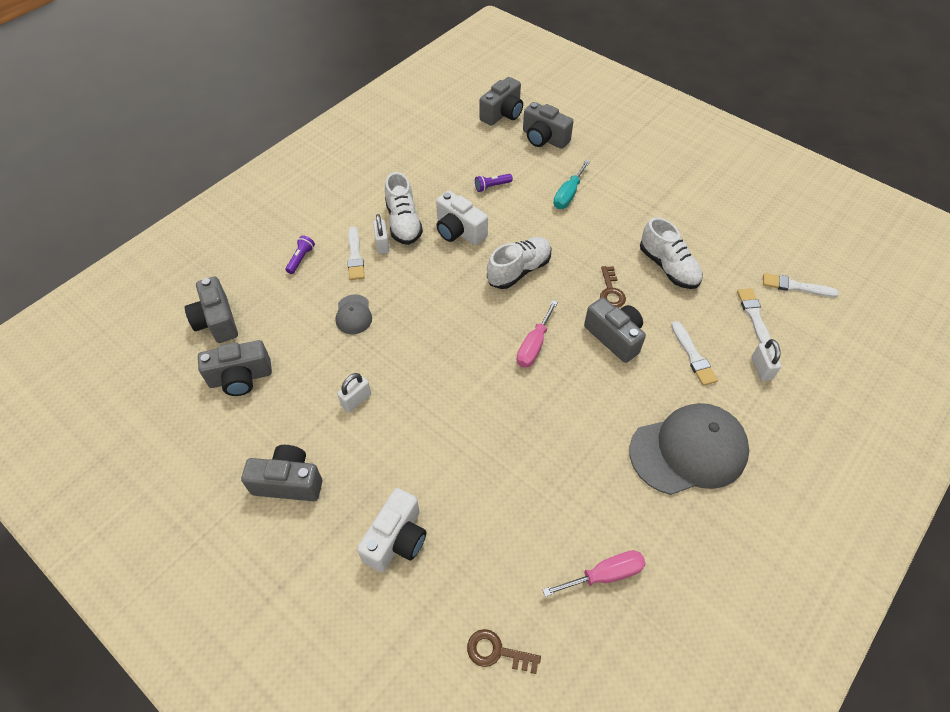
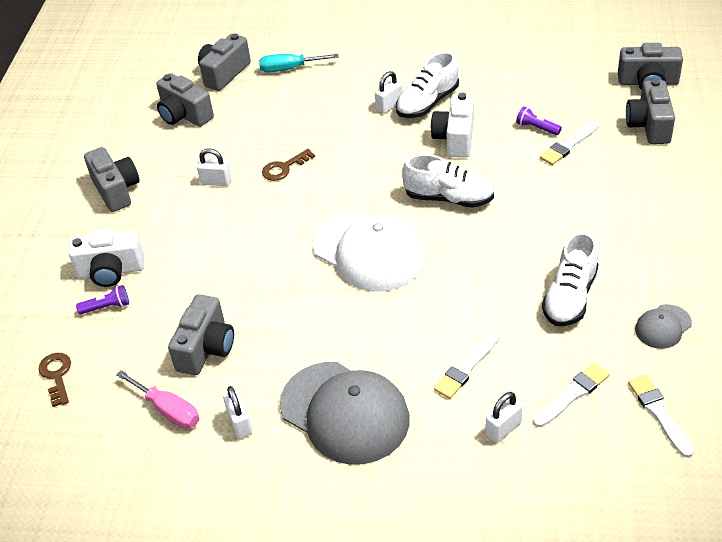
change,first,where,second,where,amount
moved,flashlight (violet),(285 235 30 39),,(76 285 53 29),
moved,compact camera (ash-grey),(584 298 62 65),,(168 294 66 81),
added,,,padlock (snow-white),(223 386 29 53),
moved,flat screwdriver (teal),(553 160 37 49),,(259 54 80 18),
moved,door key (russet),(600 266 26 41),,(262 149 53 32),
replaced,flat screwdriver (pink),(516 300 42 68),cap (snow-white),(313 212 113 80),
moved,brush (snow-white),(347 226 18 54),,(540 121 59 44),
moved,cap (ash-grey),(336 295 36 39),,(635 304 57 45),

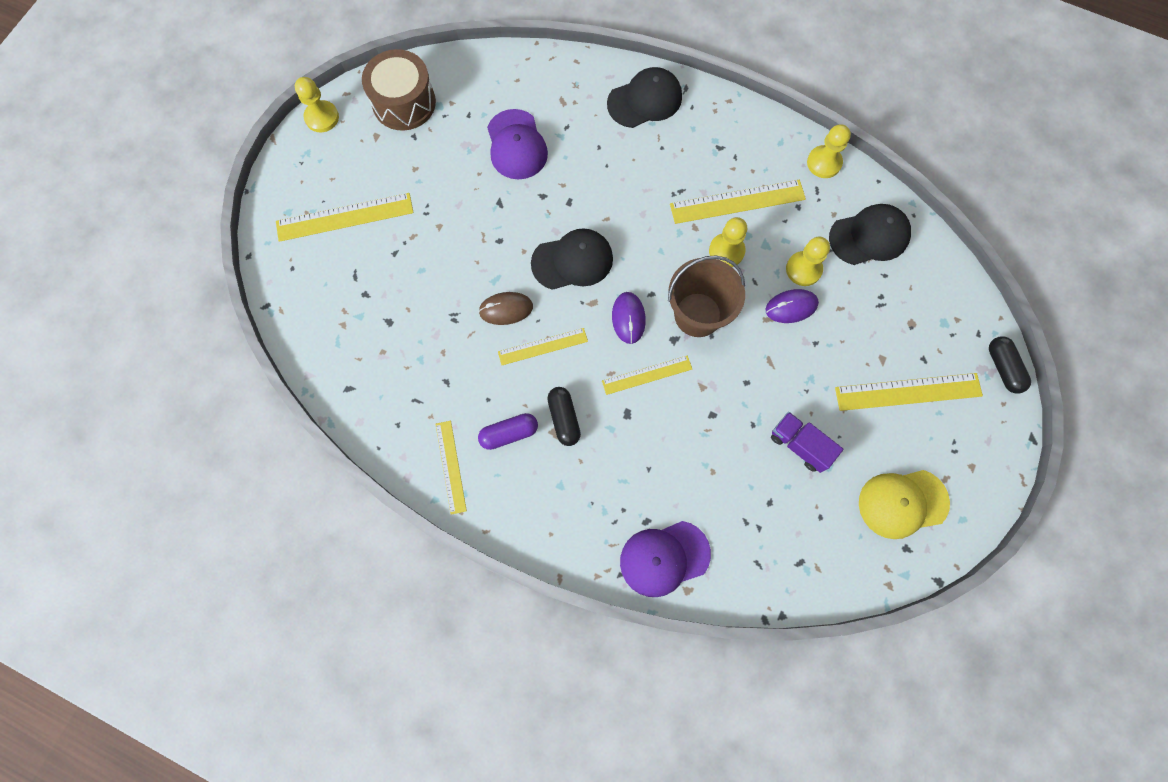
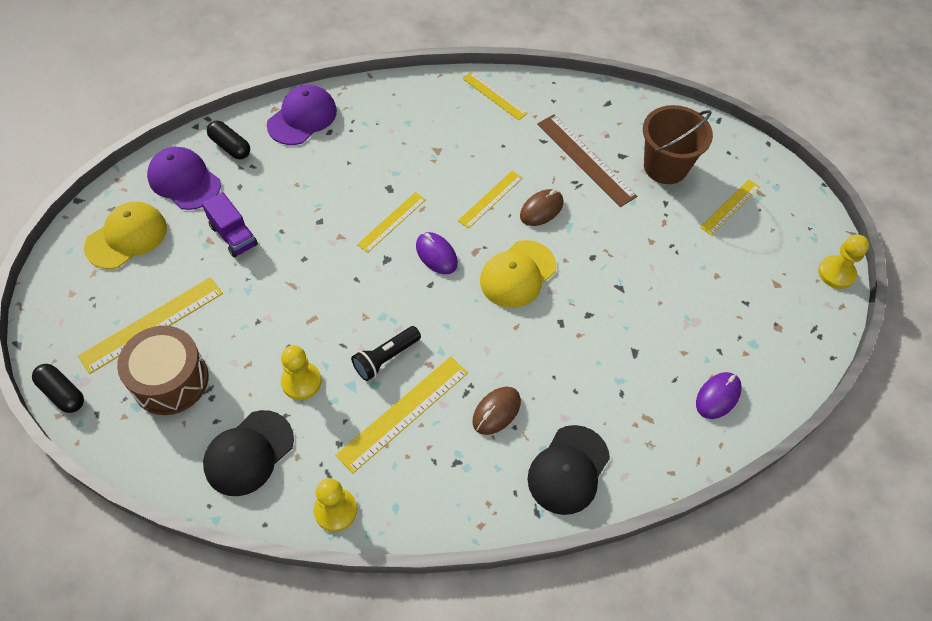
change,first,where,second,where,amount
moved,toy drum (russet),(362 49 74 82),,(117 326 92 89),
moved,cap (violet),(487 109 61 70),,(147 147 74 63),
turned,toy truck (violet),(771 412 72 61),,(202 192 56 66),45 degrees clockwise
moved,capsule (black),(547 387 34 59),,(207 121 43 38),
replaced,game pawn (yellow),(709 217 38 50),flashlight (black),(351 326 70 55),
added,,,computer mouse (russet),(472 387 49 48),
recoloured,cap (black),(531 228 82 62),cap (yellow),(480 240 77 68),
added,,,measuring stick (russet),(537 114 100 93),
moved,pail (russet),(668 256 77 81),,(643 105 70 79),
moved,computer mouse (violet),(766 289 53 34),,(696 372 46 47),
resized,measuring stick (yellow),(276 193 138 49),,(700 179 60 57),x0.63
removed,capsule (violet),(478 413 60 37),,,

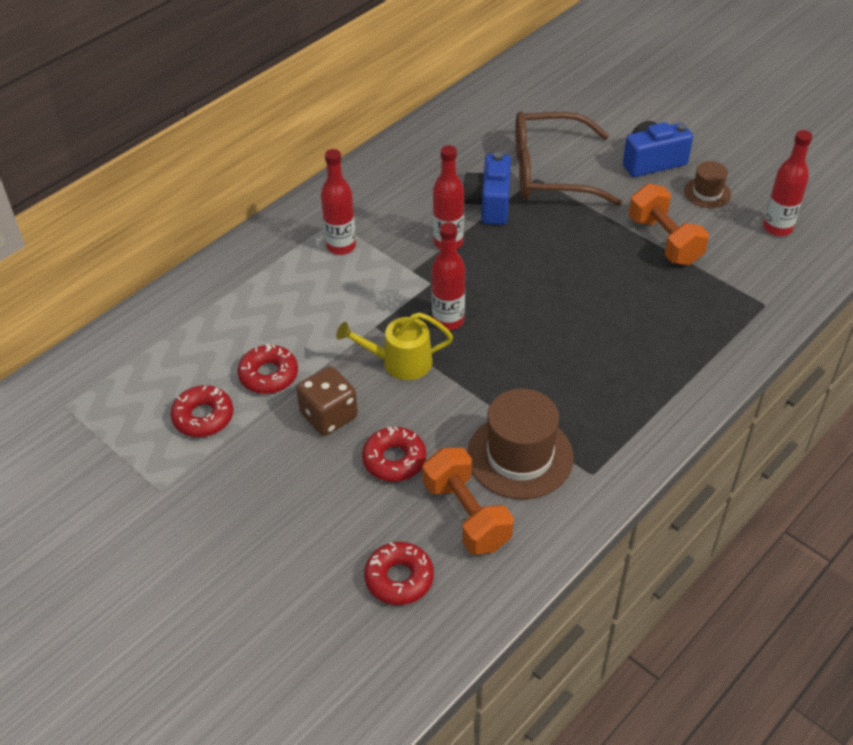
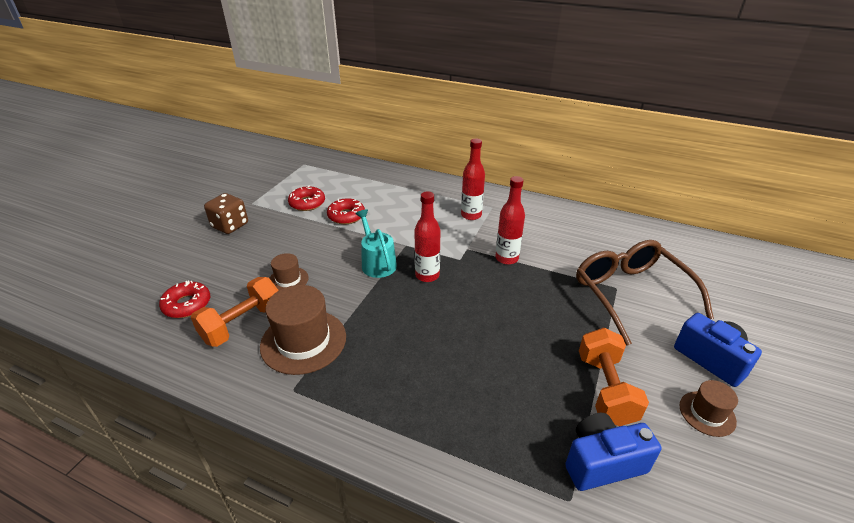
change,first,where,second,where,amount
moved,die (russet),(296 366 62 70),,(204 193 44 41),
replaced,doughnut (scarlet),(362 426 64 56),top hat (russet),(270 253 39 37),
recoloured,sprinkling can (yellow),(336 312 117 68),sprinkling can (teal),(356 209 41 69),
moved,compact camera (cobalt),(463 152 48 73),,(565 413 97 78),
turned,free weight (orange-coloured),(629 183 80 82),,(579 328 70 98),45 degrees counterclockwise
removed,bottle (scarlet),(763 130 49 106),,,

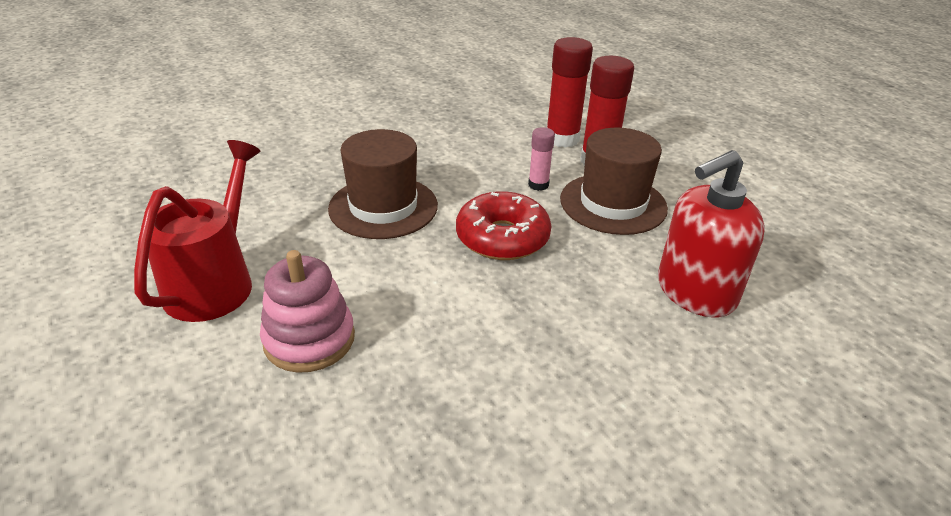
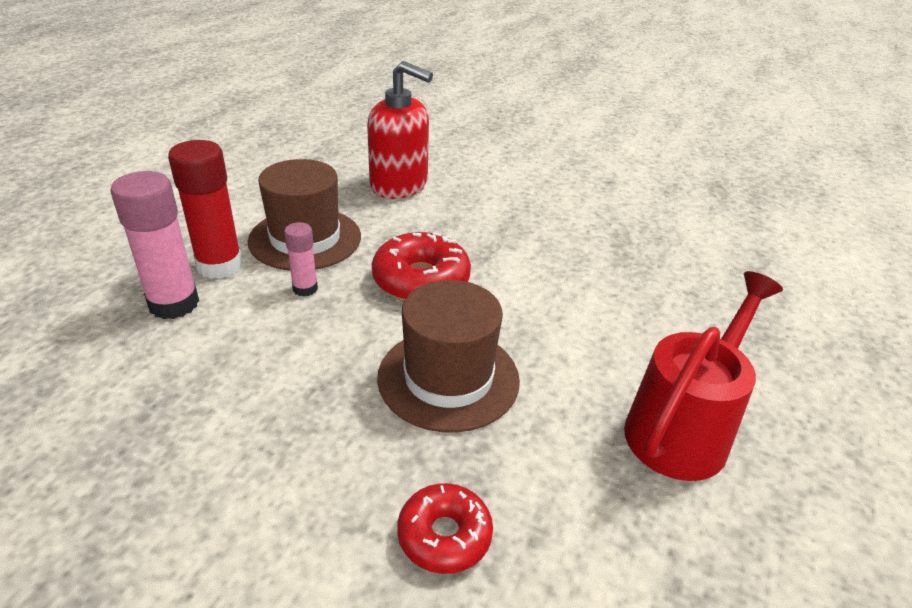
change,first,where,second,where,amount
recoloured,glue stick (scarlet),(547 37 46 111),glue stick (pink),(110 171 89 148),
added,,,doughnut (scarlet),(397 483 96 91),
turned,sprinkling can (scarlet),(134 140 127 182),,(624 271 159 210),150 degrees clockwise
removed,ring stacker (pink),(260 250 95 123),,,

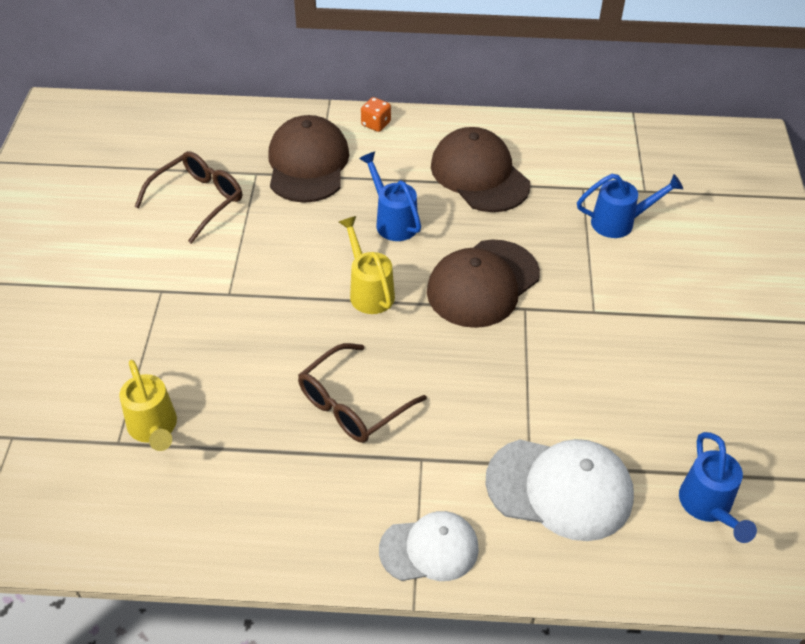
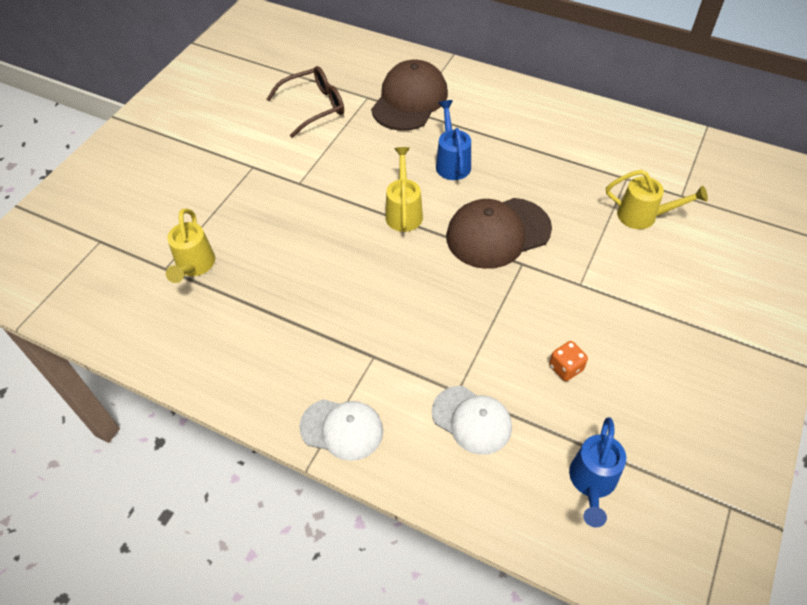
change,first,where,second,where,amount
resized,cap (snow-white),(486 439 148 102),,(432 386 80 69),x0.65
moved,die (orange-coloured),(361 97 30 35),,(549 341 39 40),
recoloured,sprinkling can (cobalt),(577 174 106 64),sprinkling can (yellow),(606 169 102 60),
removed,eyeglasses (russet),(298 343 129 100),,,
removed,cap (russet),(431 127 99 85),,,

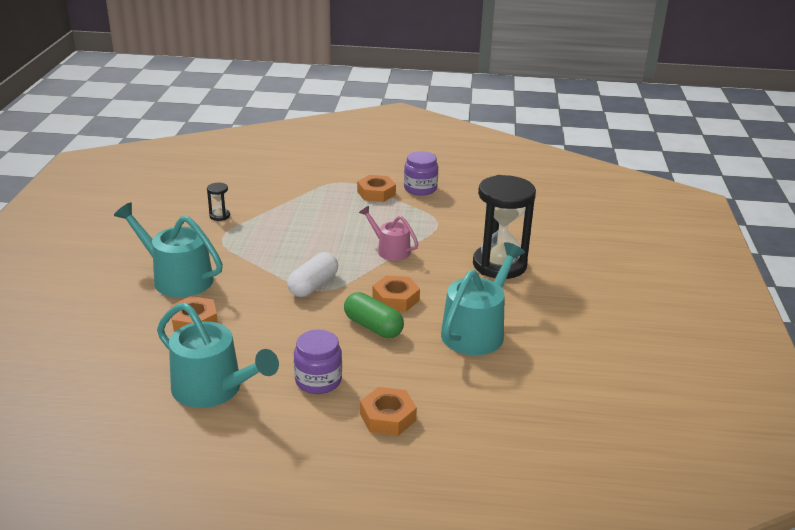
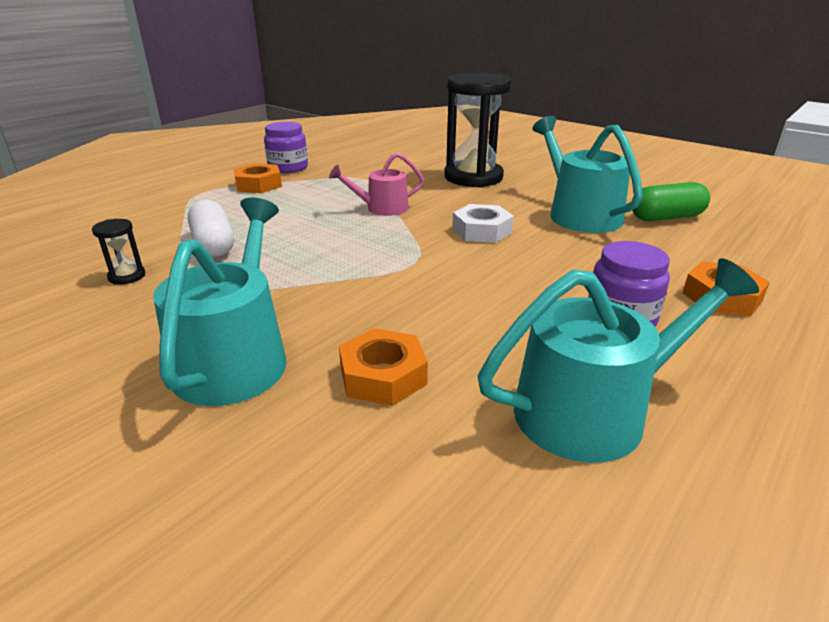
change,first,where,second,where,amount
turned,sprinkling can (teal),(114 202 109 95),,(153 198 133 208),120 degrees clockwise
moved,capsule (snow-white),(287 252 51 45),,(188 200 46 57),
recoloured,nut (orange-coloured),(372 275 48 37),nut (snow-white),(452 204 62 39),
moved,capsule (green),(344 292 60 46),,(632 182 78 39),

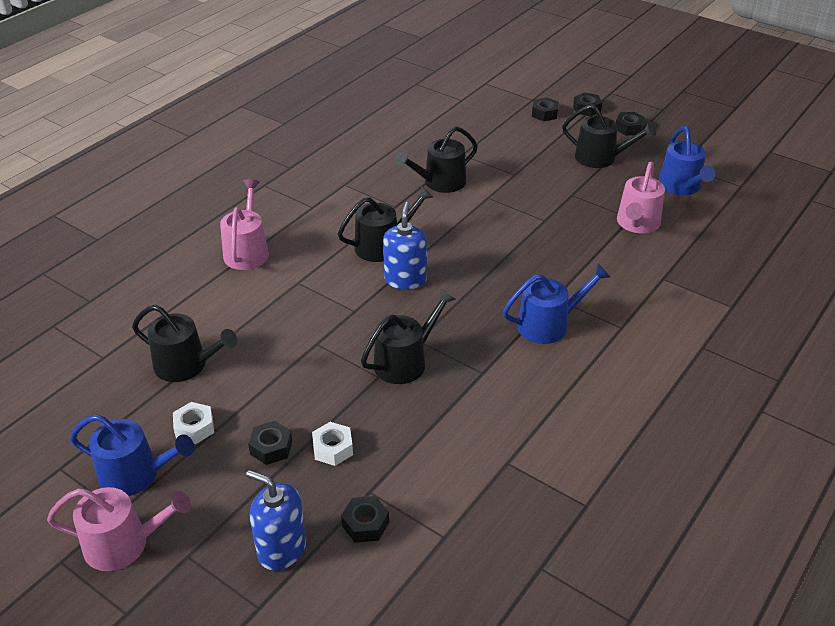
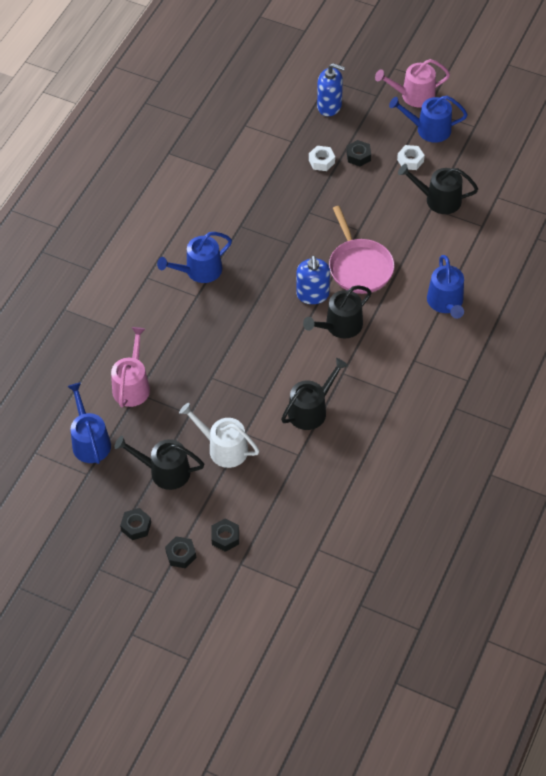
change,first,where,second,where,amount
added,,,sprinkling can (snow-white),(179 403 80 65),
added,,,skillet (pink),(329 206 66 88),
recoloured,sprinkling can (pink),(220 179 49 91),sprinkling can (cobalt),(427 255 37 64),
removed,nut (black),(341 496 48 47),,,
removed,sprinkling can (black),(361 288 95 96),,,

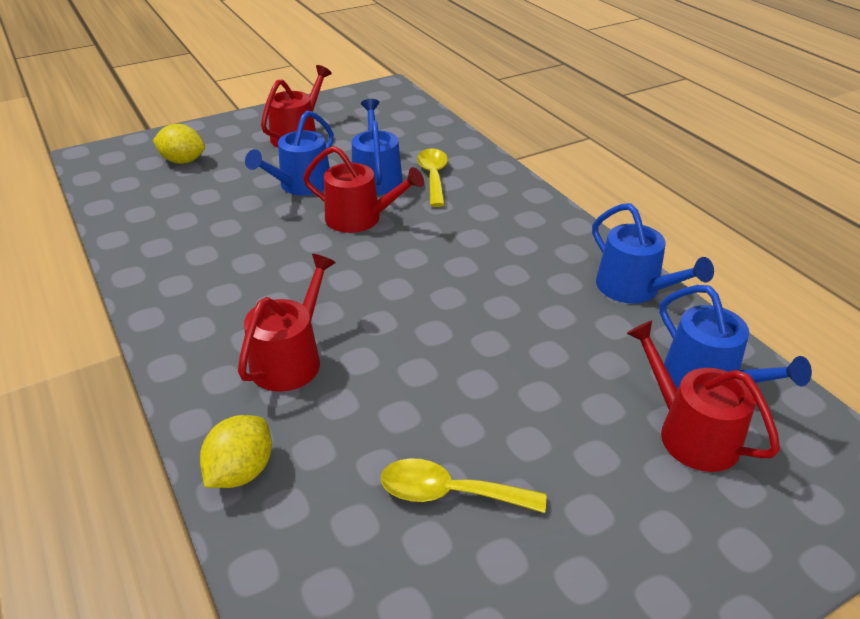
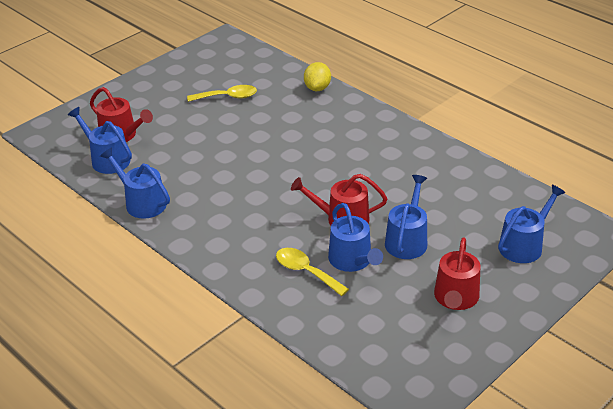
change,first,where,second,where,amount
turned,tablespoon (yellow),(417 148 31 59),,(276 248 73 48),150 degrees clockwise
replaced,citrus fruit (yellow),(153 124 52 40),sprinkling can (cobalt),(498 184 68 79),
removed,sprinkling can (scarlet),(238 254 98 138),,,

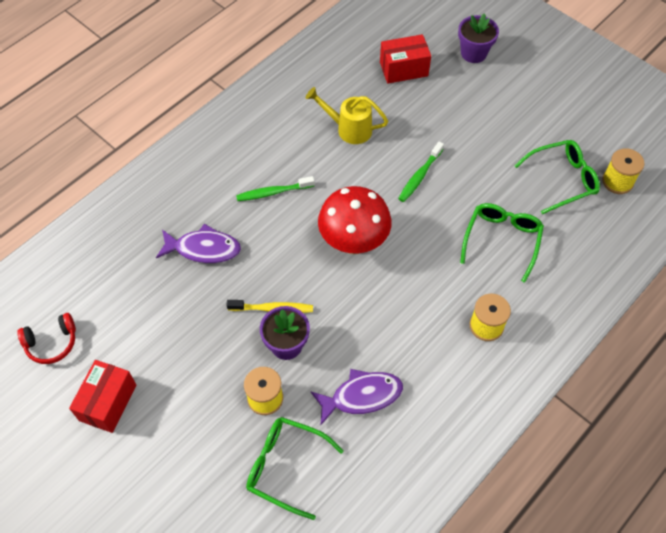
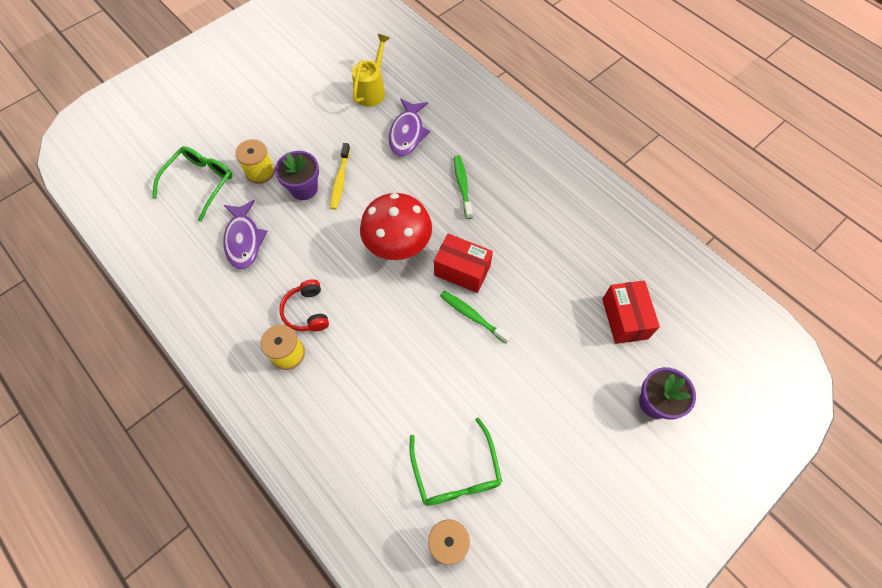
change,first,where,second,where,amount
moved,headset (scarlet),(17 313 59 51),,(279 279 50 52),
moved,sprinkling can (yellow),(306 87 82 57),,(352 34 38 73),
moved,parcel (scarlet),(69 360 67 73),,(434 234 59 59),
removed,eyeglasses (green),(460 203 84 80),,,

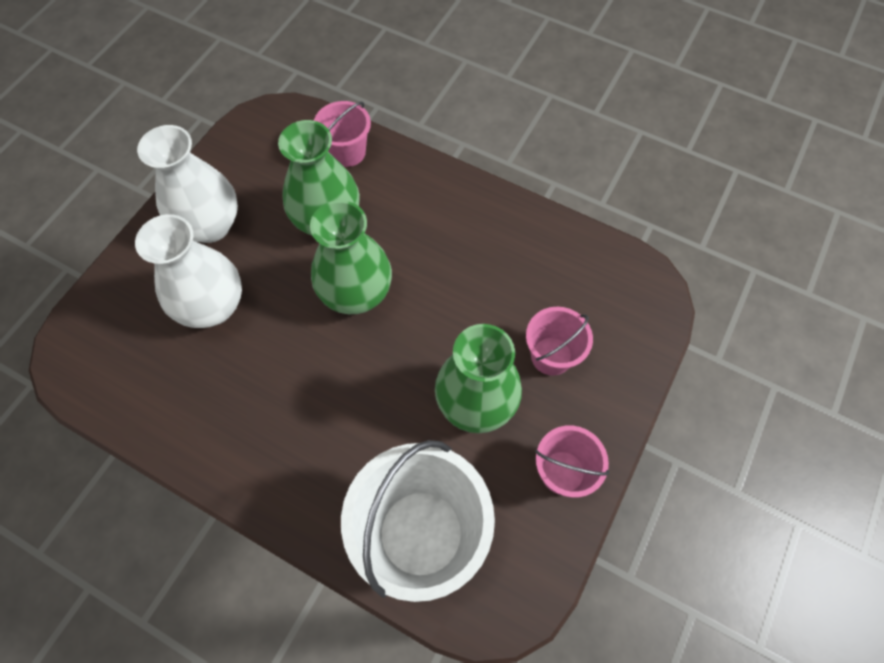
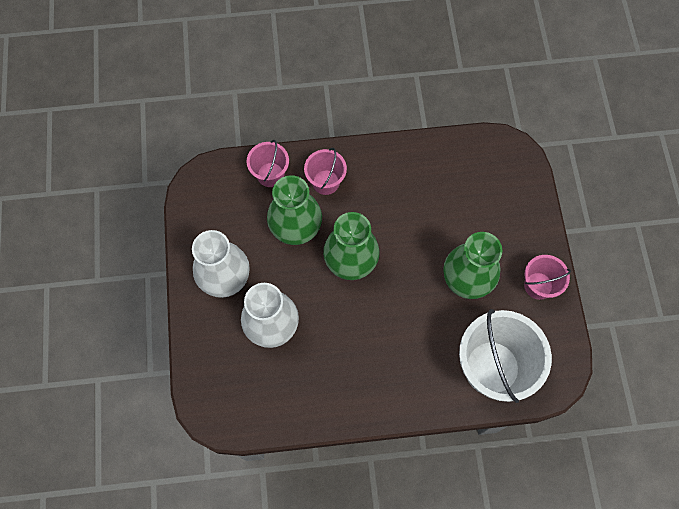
change,first,where,second,where,amount
moved,pail (pink),(526 307 67 69),,(304 148 43 47),

